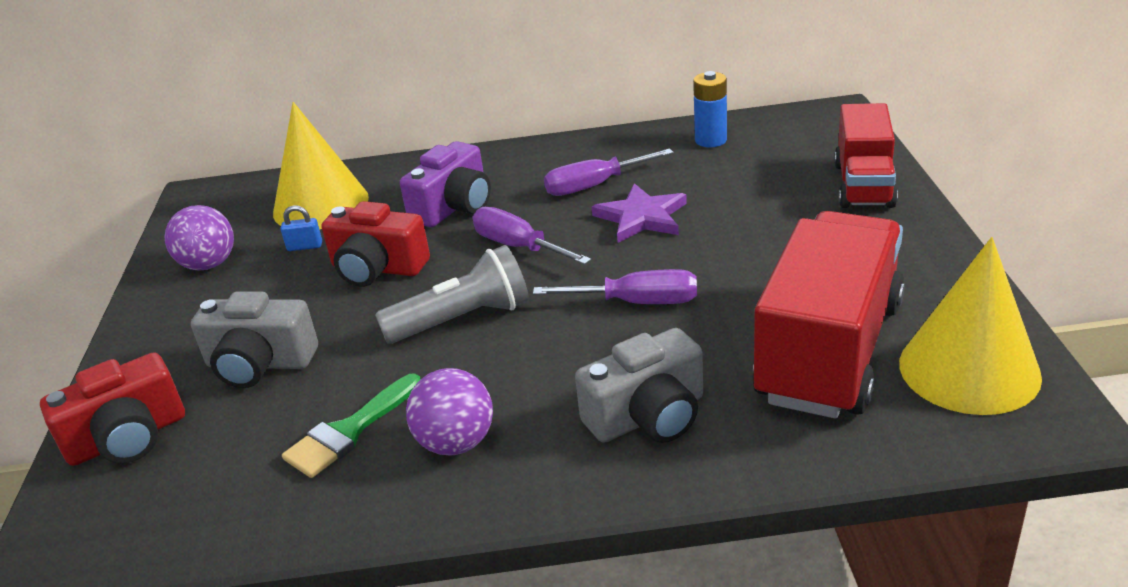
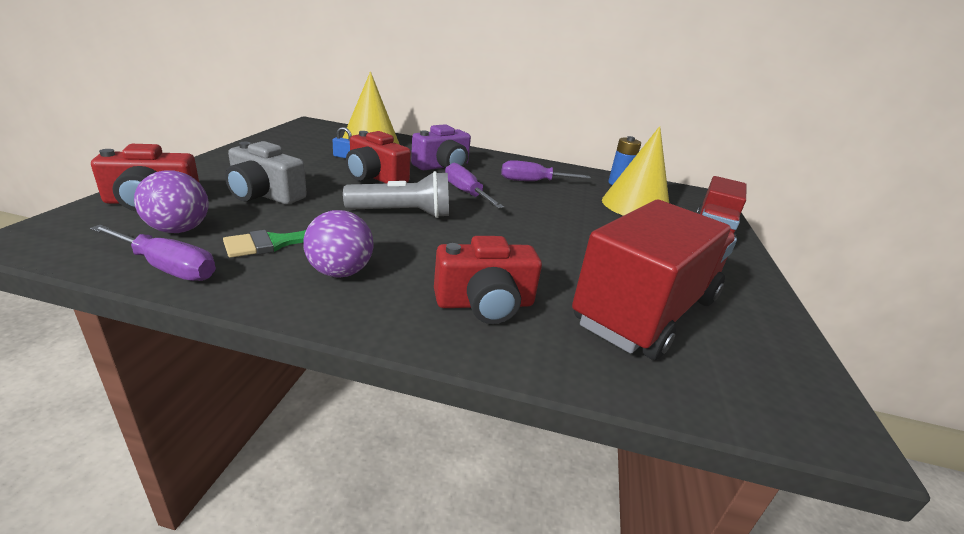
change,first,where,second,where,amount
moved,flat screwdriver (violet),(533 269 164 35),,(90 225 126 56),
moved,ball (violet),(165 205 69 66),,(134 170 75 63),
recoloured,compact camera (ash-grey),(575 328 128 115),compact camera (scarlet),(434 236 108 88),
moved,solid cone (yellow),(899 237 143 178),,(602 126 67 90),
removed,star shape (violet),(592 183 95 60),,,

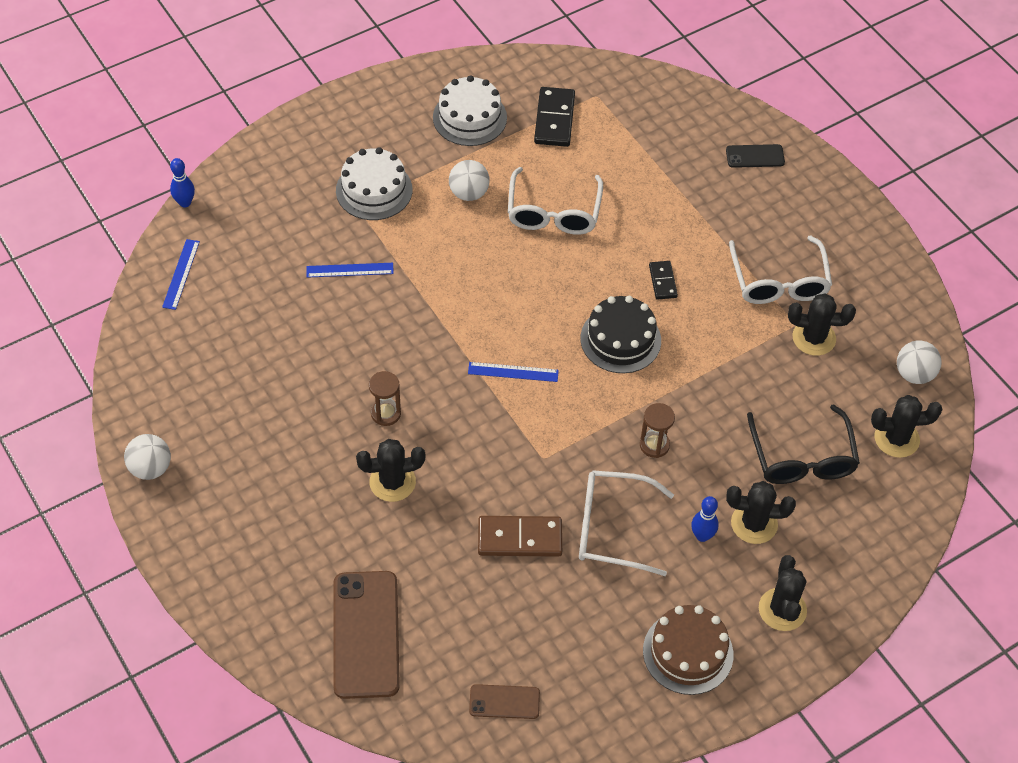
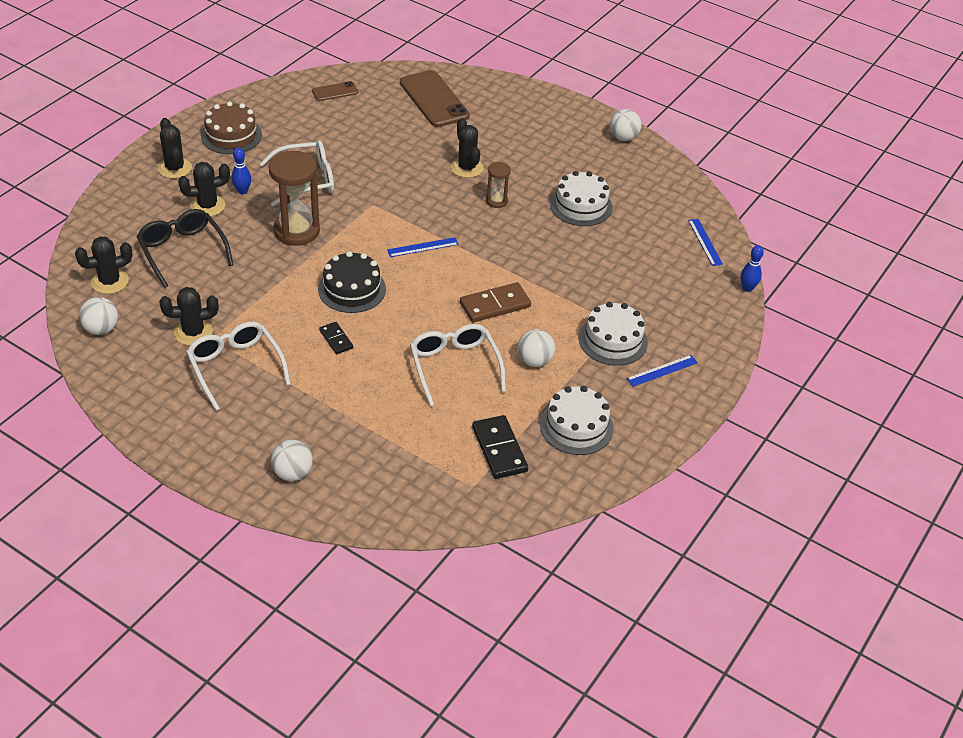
change,first,where,second,where,amount
resized,hourglass (russet),(640 403 35 55),,(268 151 52 95),x1.96
replaced,phone (black),(726 144 59 24),ball (snow-white),(271 440 42 41),
turned,prickly plant (black),(356 439 69 63),,(450 118 33 60),75 degrees counterclockwise
moved,domino (russet),(478 516 84 41),,(460 282 71 40),
added,,,cake (snow-white),(550 171 62 55),
moved,measuring stick (cobalt),(306 263 88 15),,(626 355 72 32),

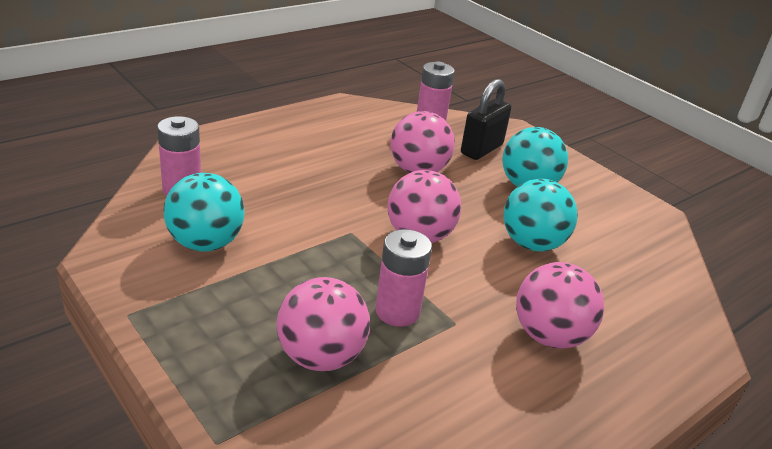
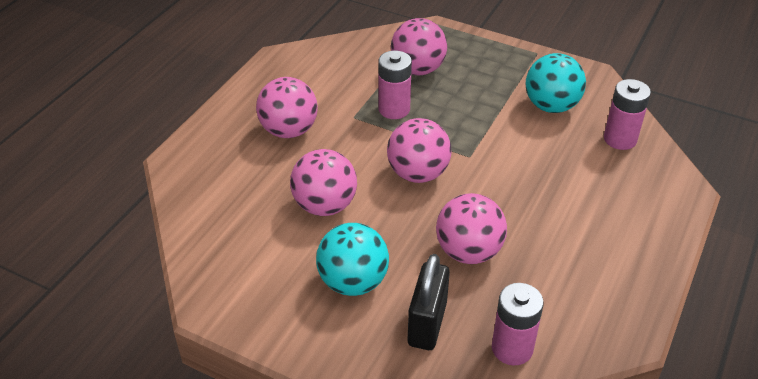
change,first,where,second,where,amount
recoloured,ball (teal),(503 179 75 72),ball (pink),(290 149 67 67),

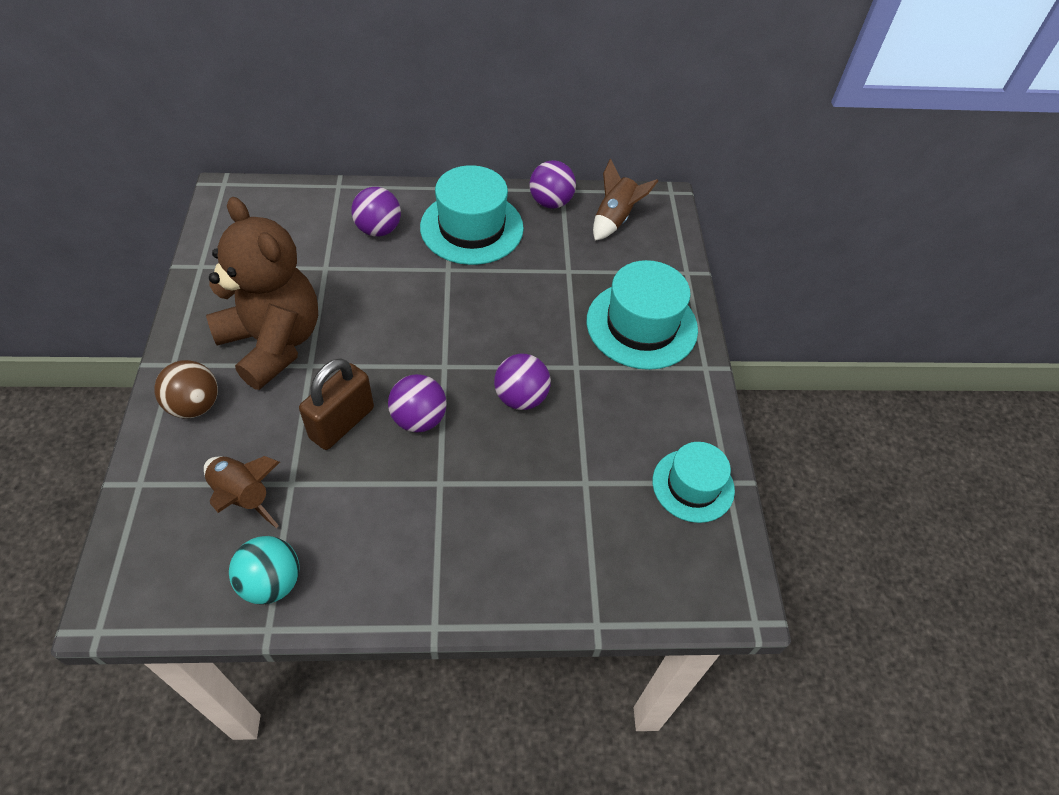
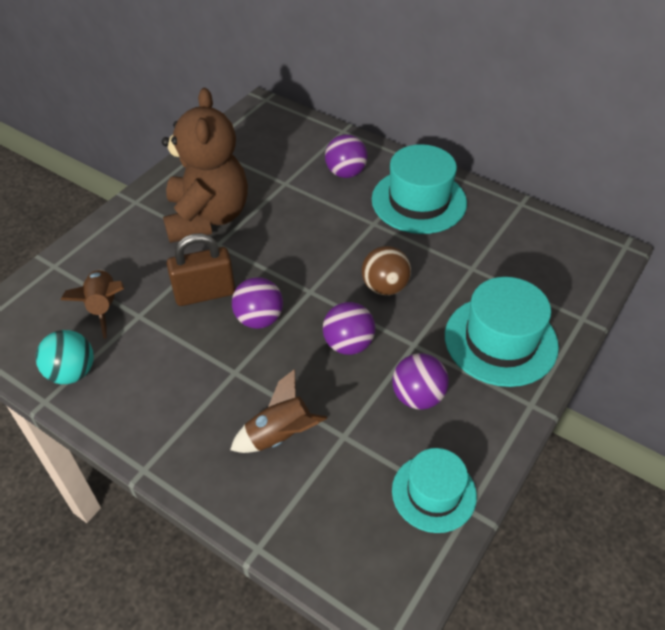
change,first,where,second,where,amount
moved,toy rocket (russet),(593 159 65 82),,(230 369 97 84),
moved,ball (russet),(155 360 63 59),,(362 246 49 49),
moved,ball (violet),(530 160 46 49),,(392 353 57 57),

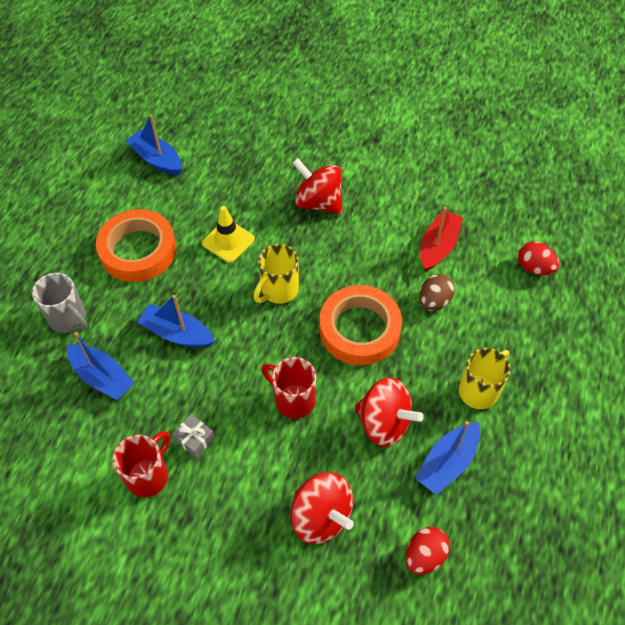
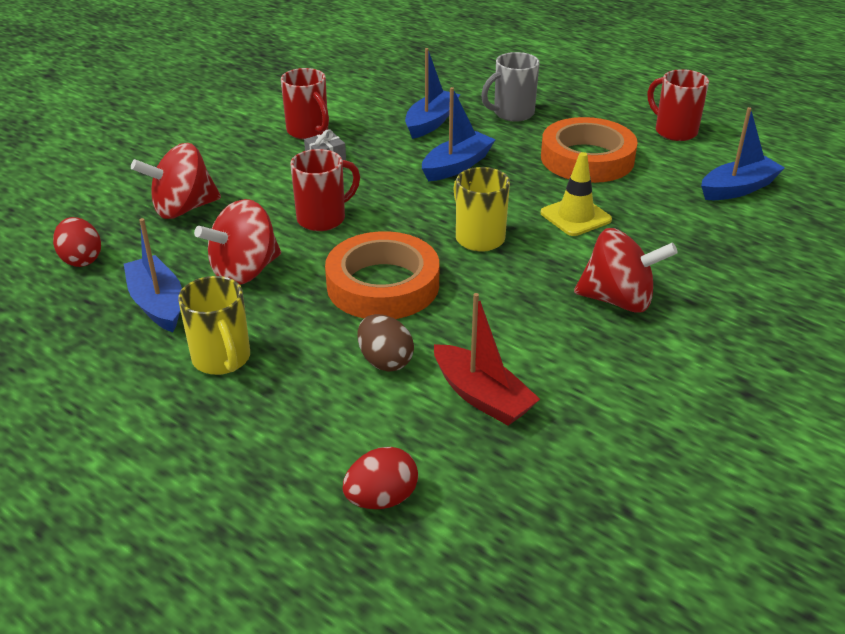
change,first,where,second,where,amount
turned,sailboat (cobalt),(67 332 67 68),,(405 48 55 91),150 degrees clockwise
turned,spinning top (scarlet),(293 158 50 57),,(574 228 104 85),45 degrees clockwise
added,,,coffee mug (scarlet),(648 69 61 72),

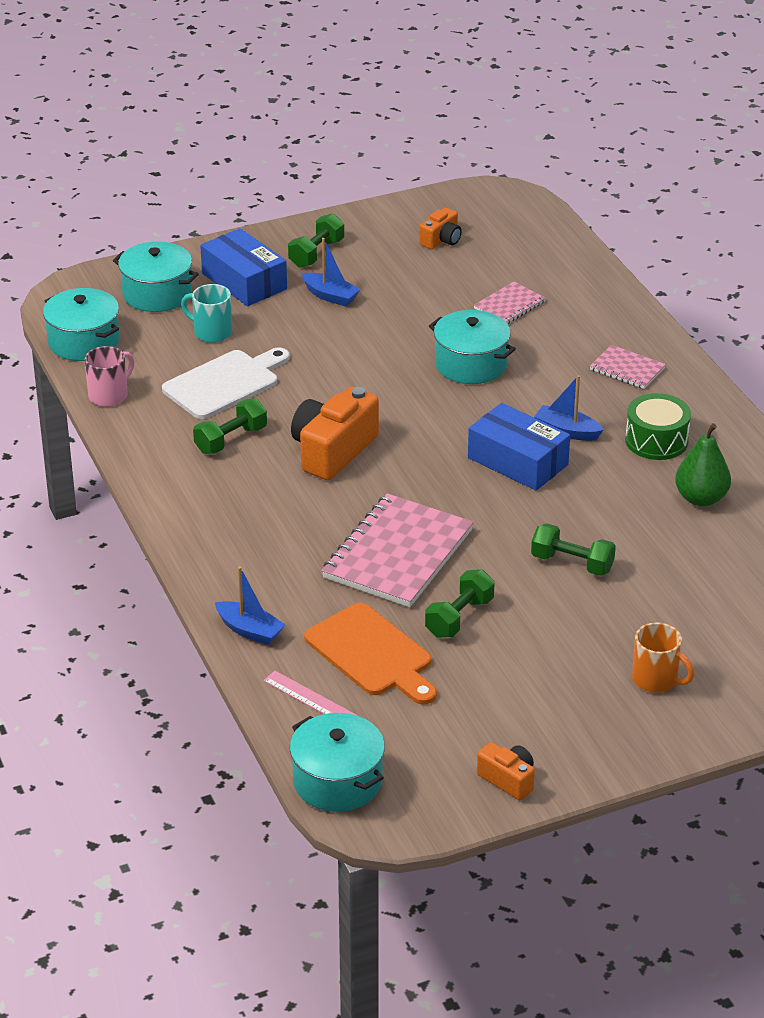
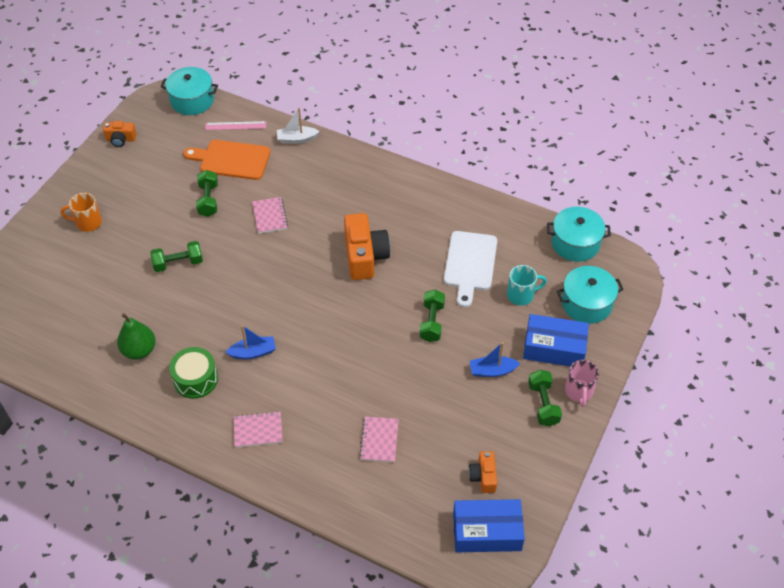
change,first,where,second,where,amount
resized,exercise book (pink),(322 493 152 114),,(252 197 36 37),x0.50
recoloured,sailboat (cobalt),(215 567 71 78),sailboat (snow-white),(277 108 42 36),
moved,free weight (green),(193 398 74 56),,(420 290 25 52),
moved,parcel (cobalt),(468 403 102 88),,(453 499 72 53),
moved,coffee mug (pink),(85 346 49 61),,(565 360 34 47),
removed,stockpot (teal),(429 310 87 74),,,

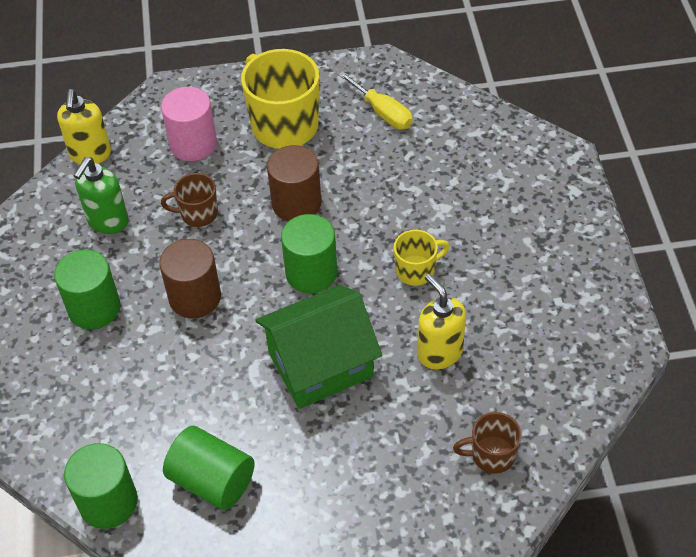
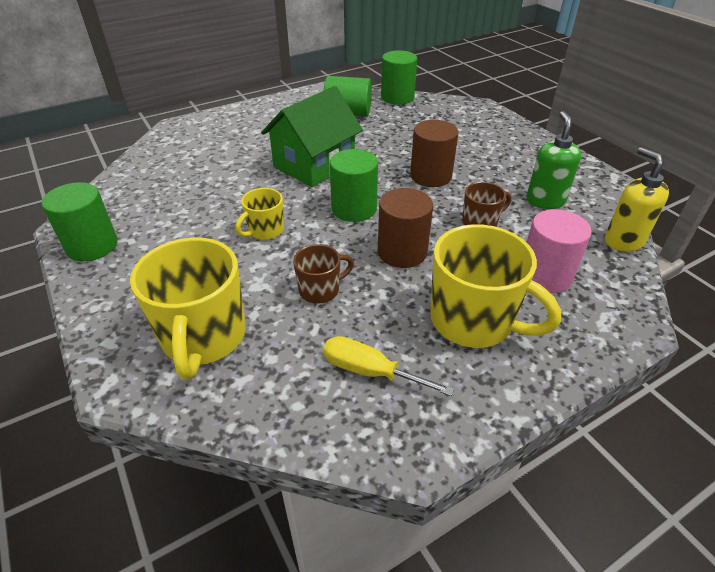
change,first,where,second,where,amount
moved,solid cylinder (green),(54 250 66 79),,(42 182 76 80),
added,,,coffee mug (yellow),(130 237 116 143),
moved,coffee mug (russet),(453 412 69 61),,(293 244 61 60),
removed,soap pump (yellow),(418 274 48 95),,,

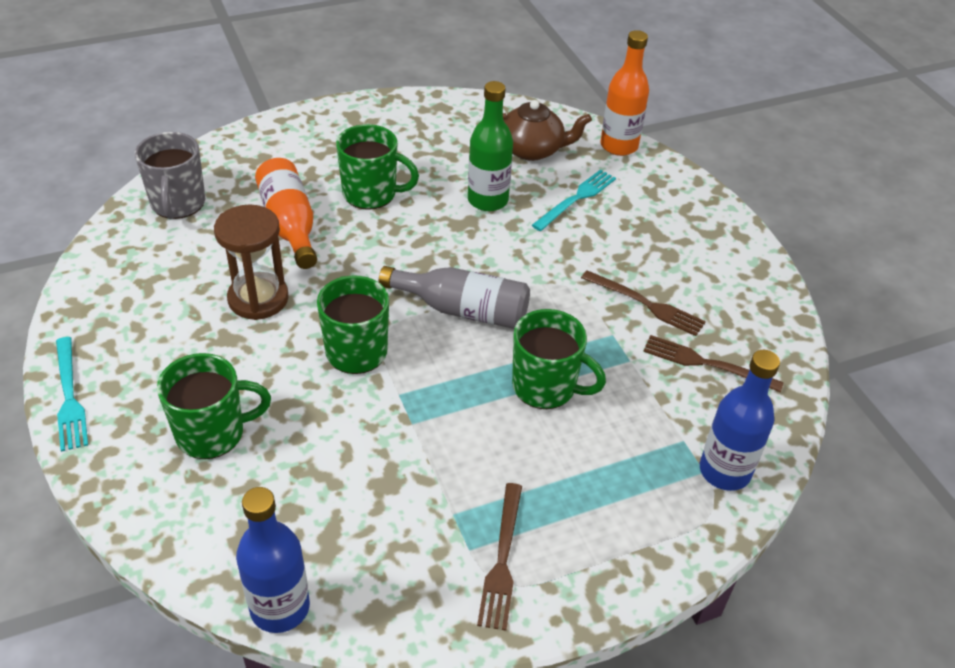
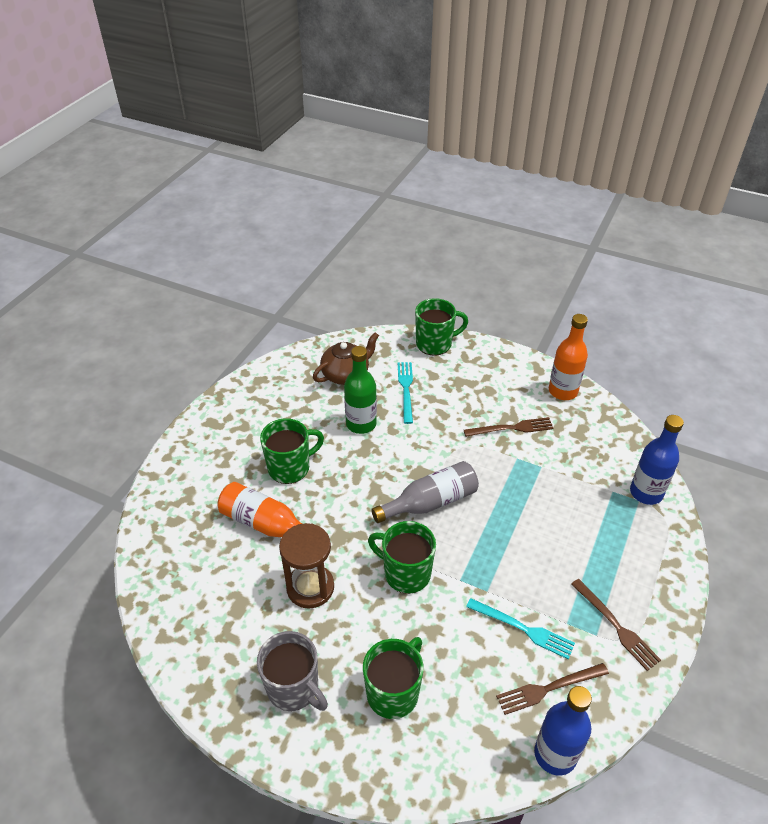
change,first,where,second,where,amount
moved,coffee mug (ash-grey),(135 132 70 87),,(257 631 71 80),
moved,coffee mug (green),(512 309 94 100),,(415 298 53 58),
moved,dinner fork (teal),(56 337 32 115),,(466 598 109 61),
moved,dinner fork (russet),(643 335 141 57),,(496 663 113 52),
moved,bottle (orange-coloured),(600 30 49 126),,(549 314 39 86),

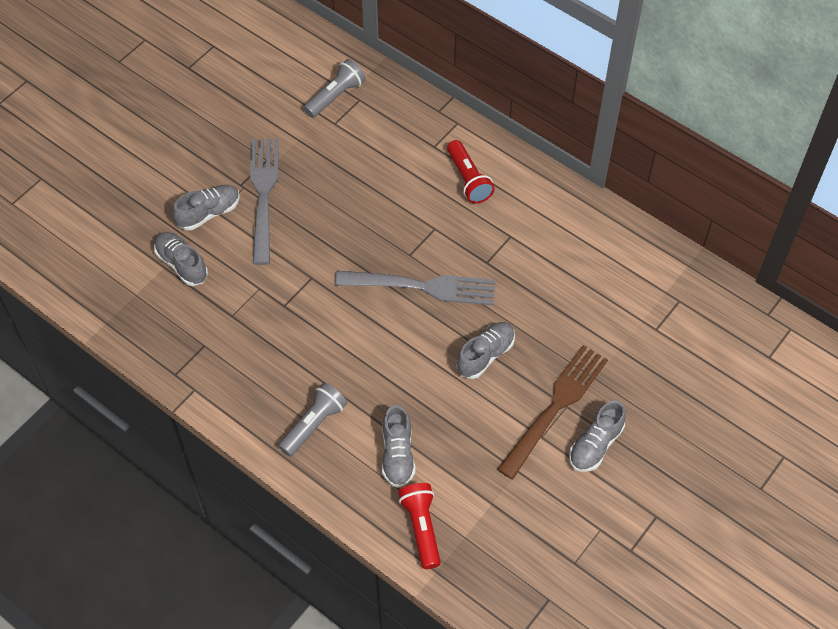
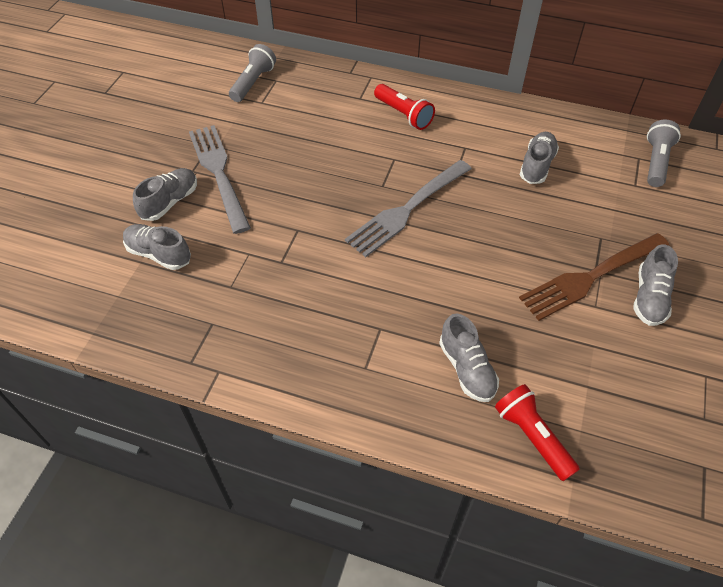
change,first,where,second,where,amount
turned,dinner fork (ash-grey),(335 271 160 34),,(345 160 127 97),150 degrees clockwise
moved,lace-up shoe (ash-grey),(457 322 58 57),,(519 132 40 52),
turned,dinner fork (russet),(497 345 111 134),,(519 233 150 88),135 degrees counterclockwise
moved,flashlight (ash-grey),(278 382 69 75),,(647 120 34 67),

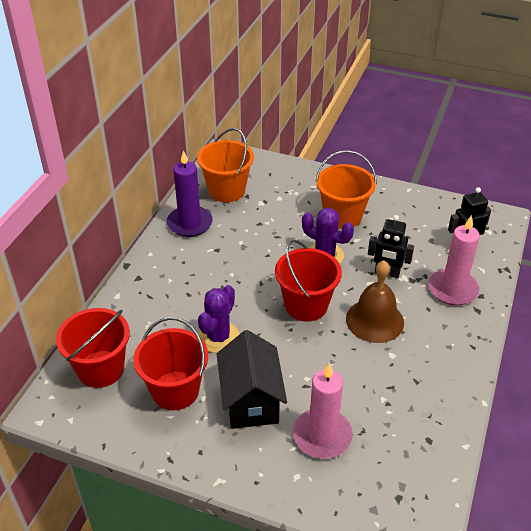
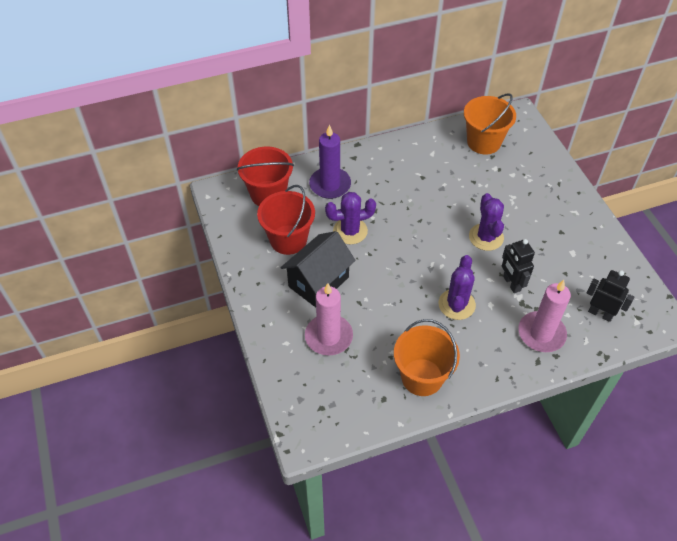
change,first,where,second,where,amount
moved,wax candle (violet),(167 150 46 87),,(309 125 42 74),
moved,pail (orange-coloured),(316 150 61 79),,(394 319 66 77),
replaced,school bell (russet),(346 260 58 83),prickly plant (violet),(438 255 38 65),
removed,pail (scarlet),(275 240 67 82),,,

